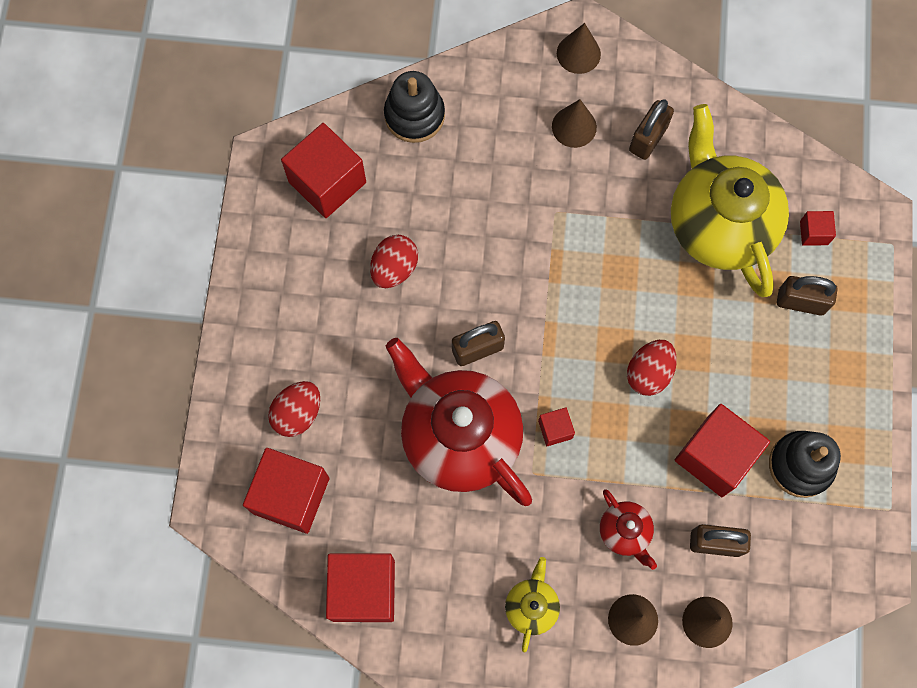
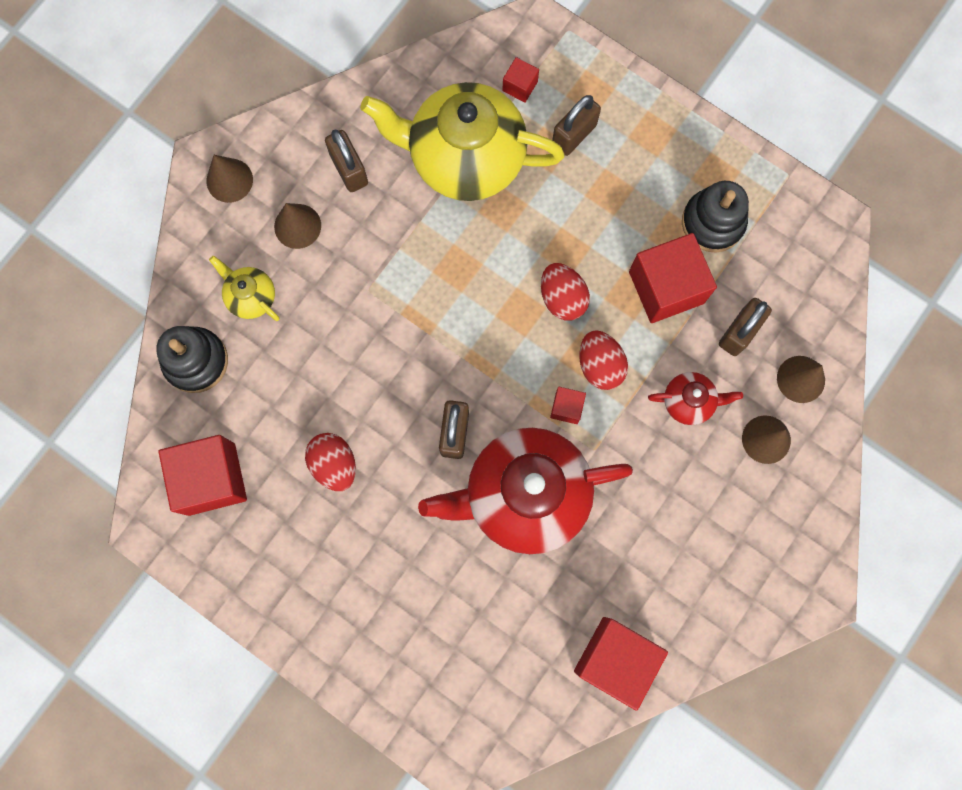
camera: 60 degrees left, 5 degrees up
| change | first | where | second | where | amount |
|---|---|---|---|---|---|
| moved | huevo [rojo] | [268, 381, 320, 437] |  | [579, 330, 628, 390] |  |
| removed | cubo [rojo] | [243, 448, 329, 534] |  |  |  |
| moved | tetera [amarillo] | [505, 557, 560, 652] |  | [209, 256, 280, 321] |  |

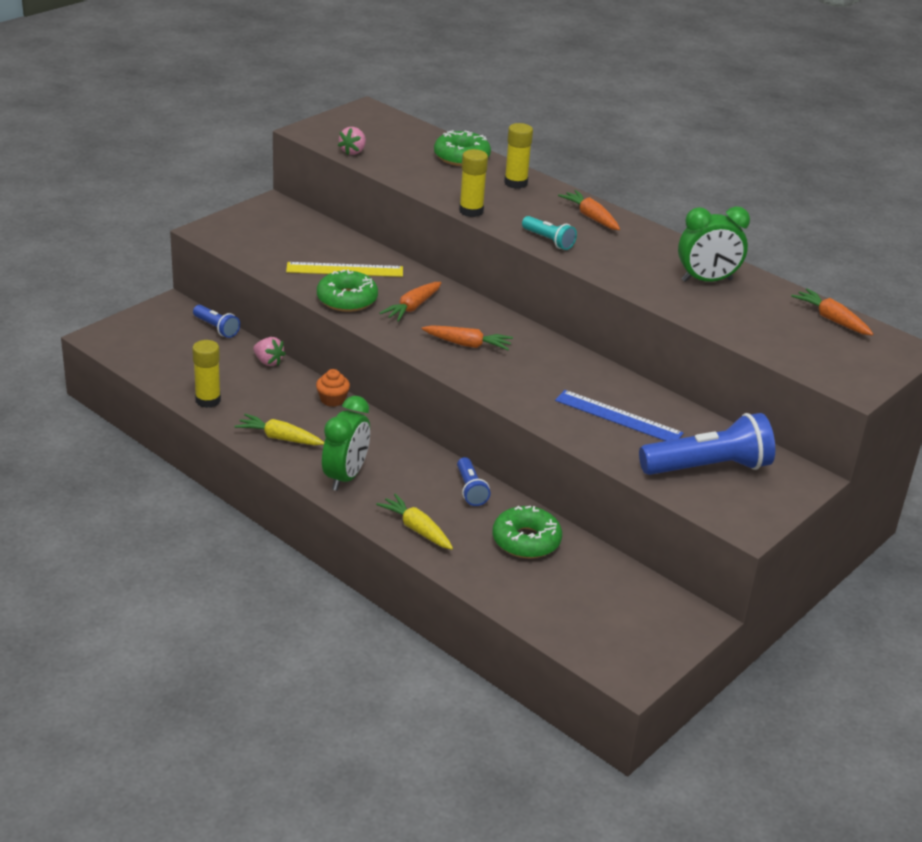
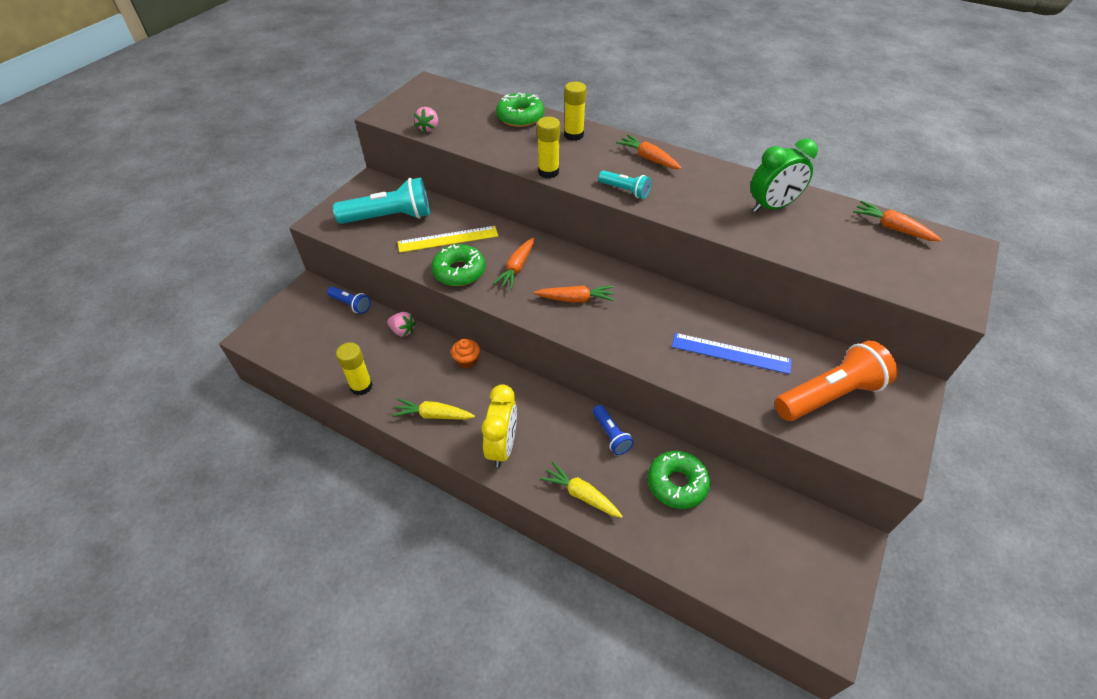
camera: 10 degrees left, 15 degrees up
| change | first | where | second | where | amount |
|---|---|---|---|---|---|
| recoloured | despertador [verde] | [322, 396, 370, 491] | despertador [amarillo] | [482, 384, 517, 467] |  |
| recoloured | lámpara de mano [azul] | [639, 413, 775, 475] | lámpara de mano [naranja] | [775, 340, 897, 421] |  |
| added |  |  | lámpara de mano [turquesa] | [333, 177, 430, 224] |  |

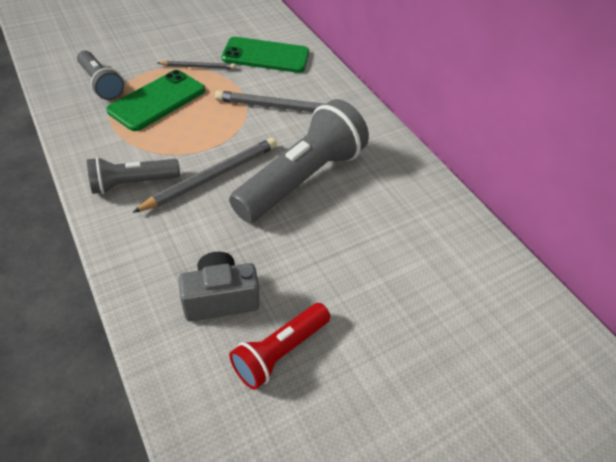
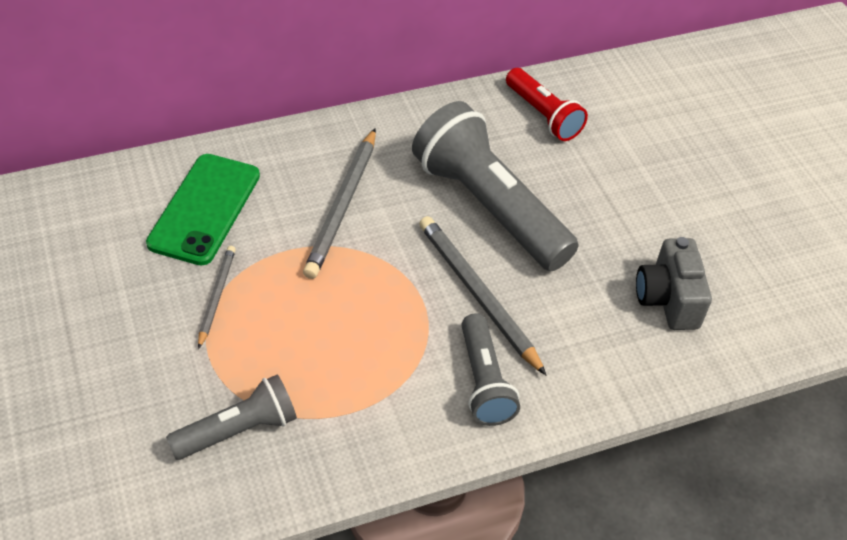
camera: 80 degrees left, 0 degrees up
| change | first | where | second | where | amount |
|---|---|---|---|---|---|
| removed | móvil [verde] | [106, 70, 205, 131] |  |  |  |
| moved | lámpara de mano [rojo] | [229, 303, 330, 390] |  | [506, 68, 588, 141] |  |

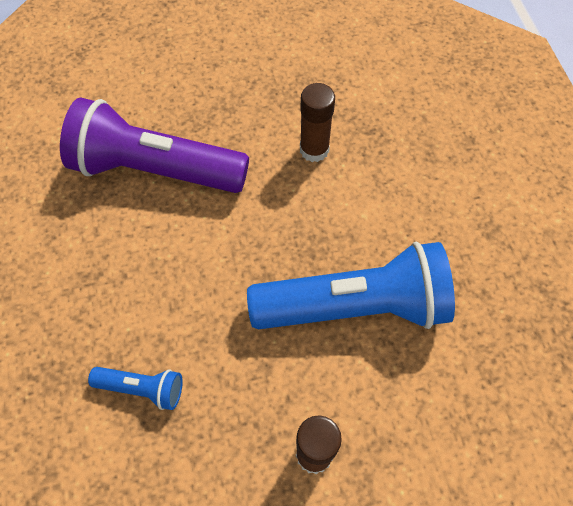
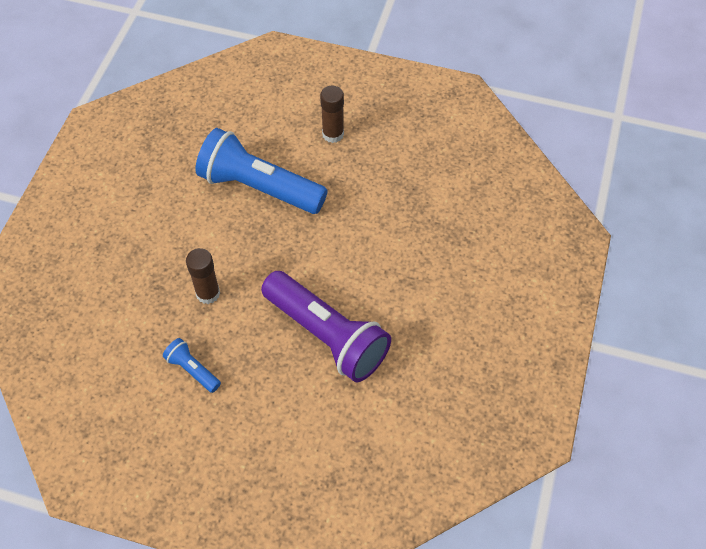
camera: 150 degrees left, 5 degrees down
| change | first | where | second | where | amount |
|---|---|---|---|---|---|
| moved | lámpara de mano [azul] | [88, 367, 183, 410] |  | [163, 338, 221, 393] |  |

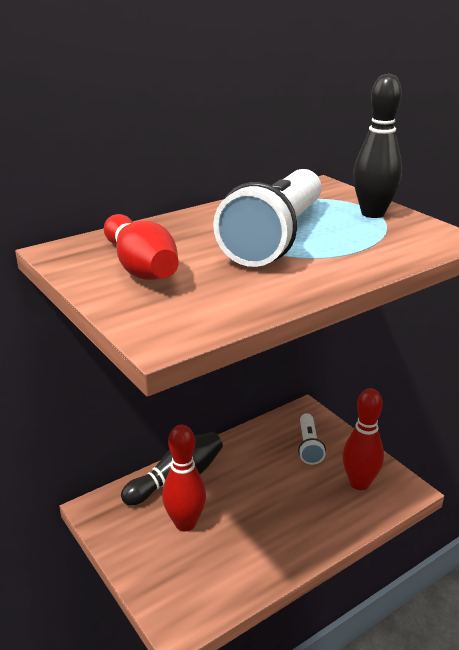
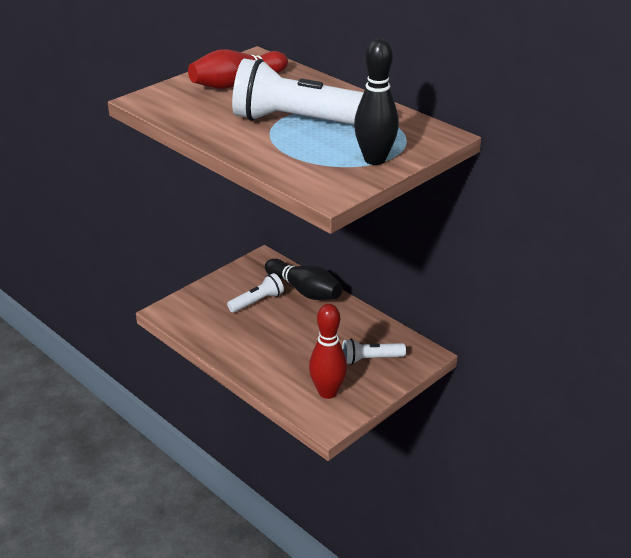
camera: 80 degrees right, 5 degrees up
| change | first | where | second | where | amount |
|---|---|---|---|---|---|
| replaced | bolo [rojo] | [162, 425, 206, 532] | lámpara de mano [blanco] | [227, 273, 284, 313] |  |

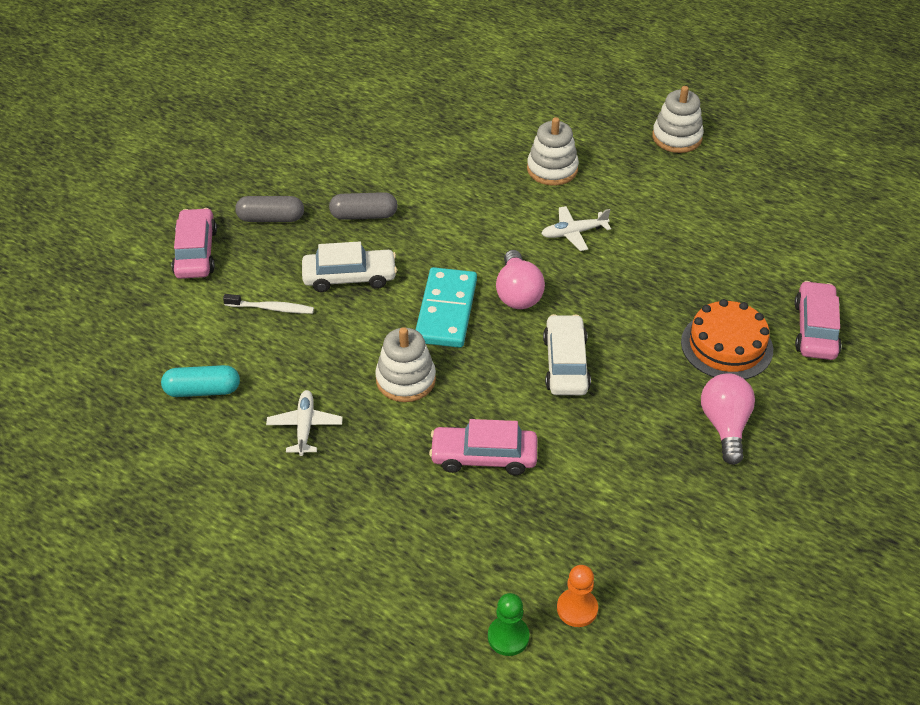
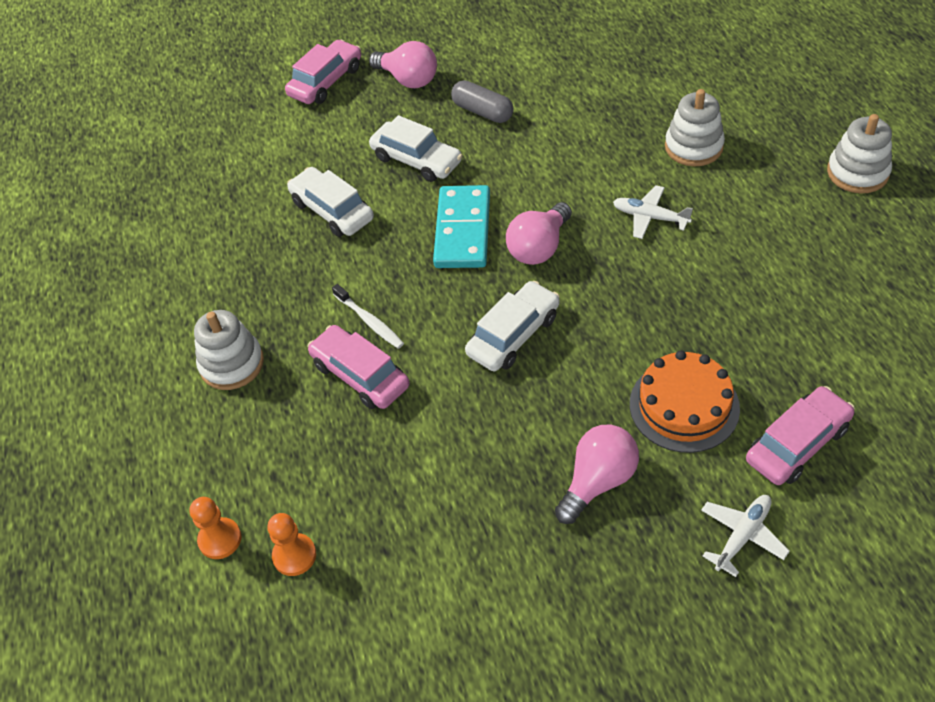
camera: 45 degrees right, 5 degrees up
| change | first | where | second | where | amount |
|---|---|---|---|---|---|
| replaced | cápsula [gris] | [235, 196, 304, 222] | bombilla [rosa] | [369, 41, 437, 88] |  |
| turned | ficha de dominó [turquesa] | [416, 267, 477, 348] |  | [433, 185, 490, 268] | 45 degrees counterclockwise |
| moved | cepillo de dientes [blanco] | [223, 294, 314, 314] |  | [332, 284, 404, 349] |  |
| moved | juguete apilable [blanco] | [375, 327, 436, 402] |  | [194, 310, 264, 390] |  |
| removed | cápsula [turquesa] | [161, 365, 240, 397] |  |  |  |
| moved | avión [blanco] | [266, 390, 343, 456] |  | [701, 495, 790, 577] |  |
| recoloured | peón [verde] | [488, 593, 529, 656] | peón [naranja] | [190, 497, 241, 559] |  |
| added |  |  | coche [blanco] | [287, 167, 374, 237] |  |

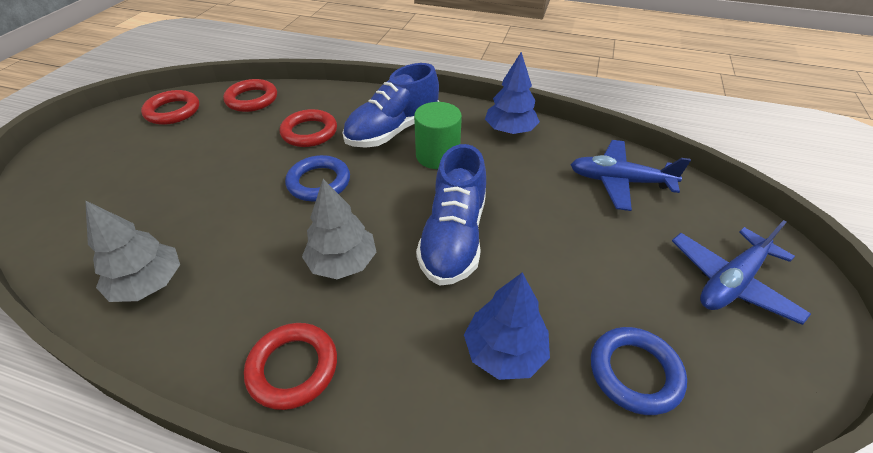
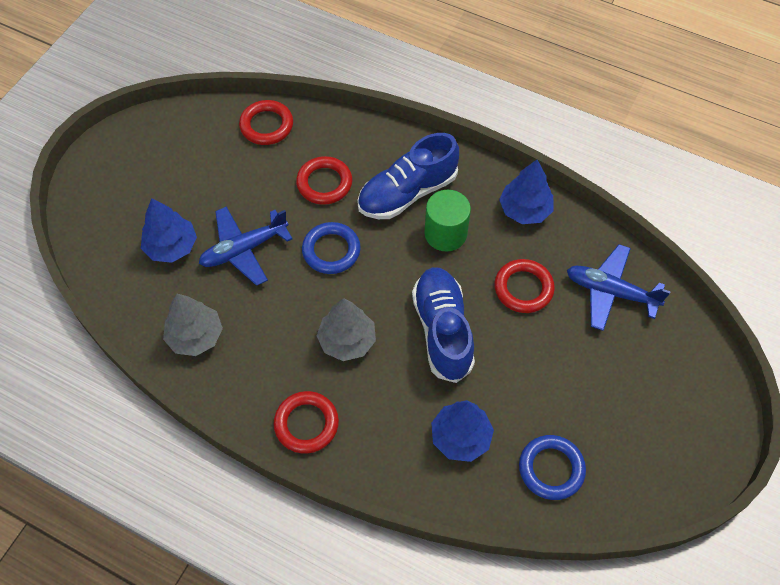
camera: 10 degrees right, 15 degrees up
| change | first | where | second | where | amount |
|---|---|---|---|---|---|
| moved | anillo [rojo] | [141, 90, 199, 125] |  | [494, 259, 555, 313] |  |
| turned | zapato [azul] | [416, 144, 486, 286] |  | [412, 267, 475, 383] | 150 degrees clockwise |
| moved | avión [azul] | [672, 220, 811, 325] |  | [199, 206, 293, 286] |  |
| added |  |  | árbol [azul] | [141, 198, 197, 263] |  |

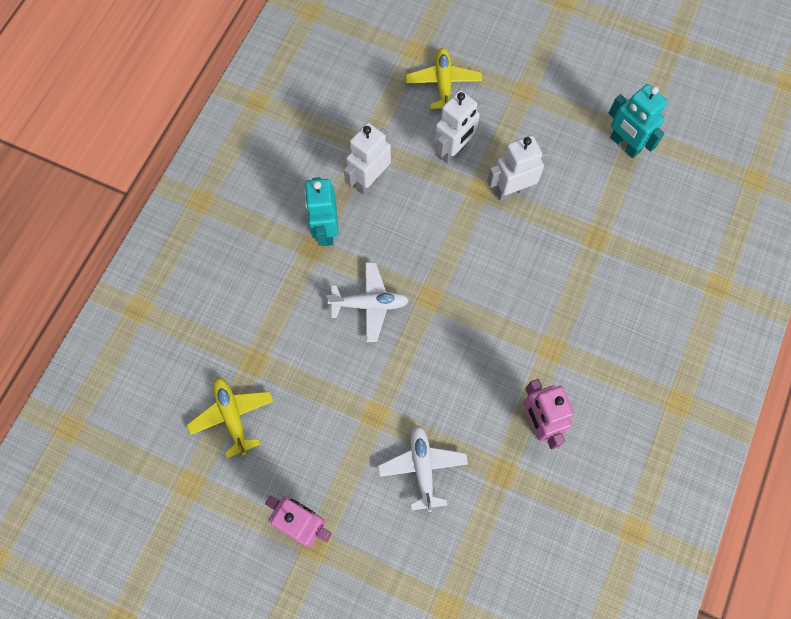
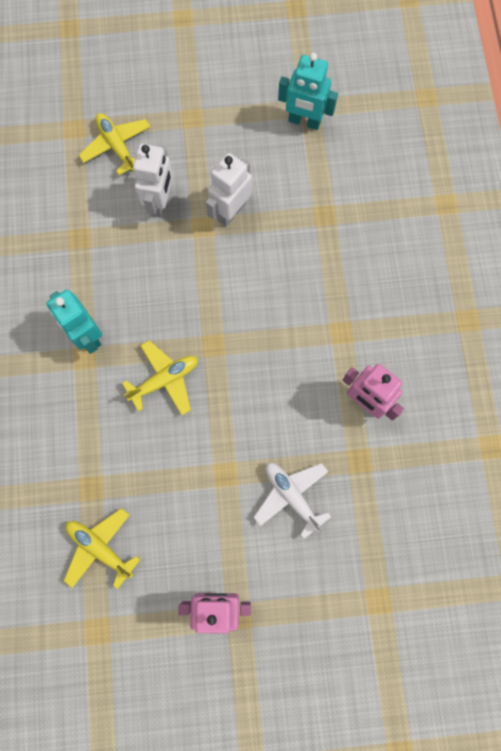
camera: 30 degrees left, 5 degrees up
| change | first | where | second | where | amount |
|---|---|---|---|---|---|
| removed | robot [blanco] | [344, 123, 391, 195] |  |  |  |
| recoloured | avión [blanco] | [326, 262, 409, 342] | avión [amarillo] | [122, 340, 198, 415] |  |

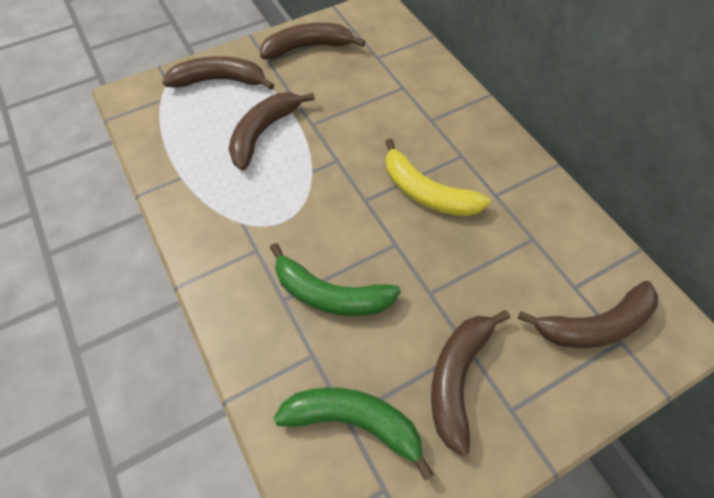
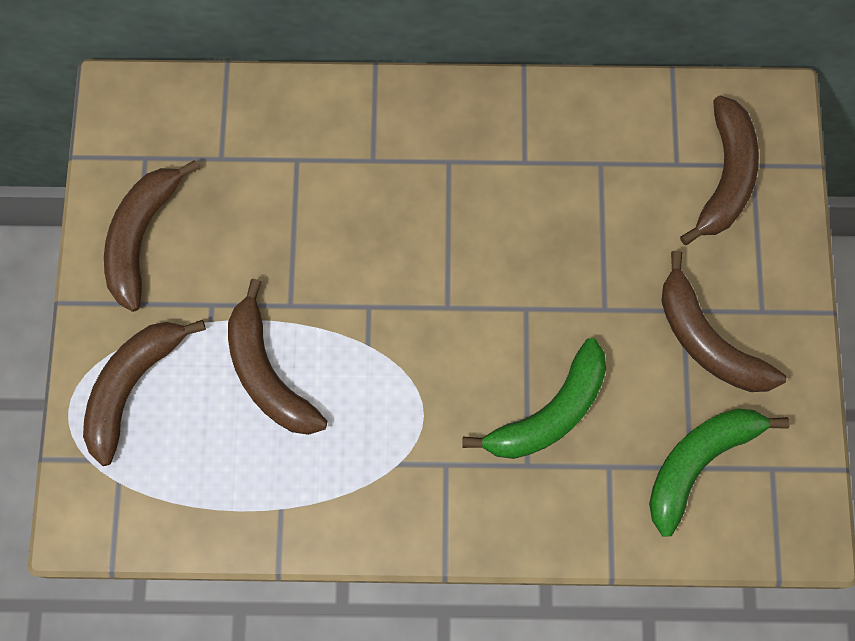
camera: 60 degrees left, 15 degrees up
| change | first | where | second | where | amount |
|---|---|---|---|---|---|
| removed | plátano [amarillo] | [385, 138, 490, 216] |  |  |  |

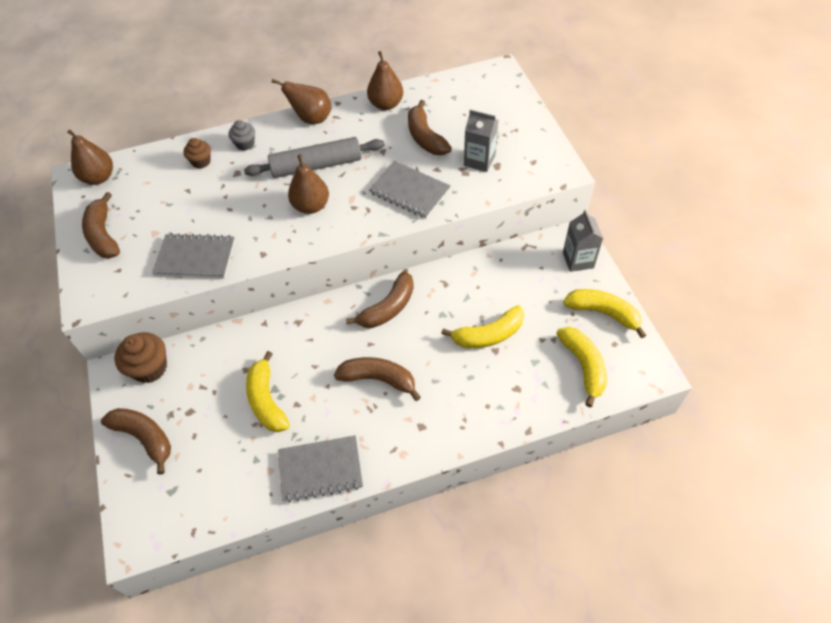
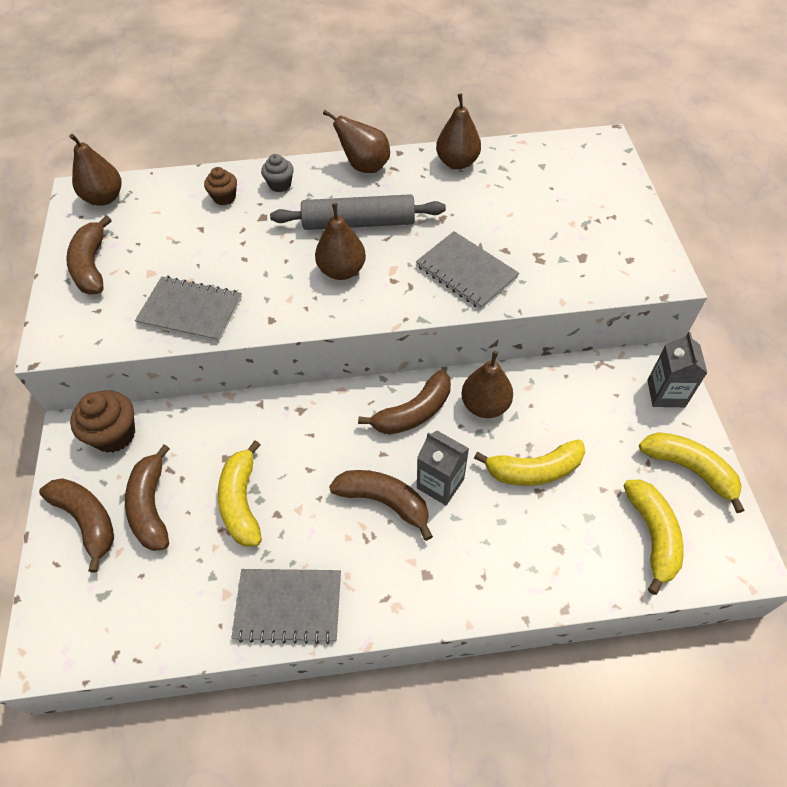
camera: 10 degrees right, 0 degrees up
| change | first | where | second | where | amount |
|---|---|---|---|---|---|
| moved | plátano [marrón] | [408, 100, 452, 155] |  | [125, 445, 170, 551] |  |
| moved | cartón de leche [gris] | [464, 110, 498, 172] |  | [417, 431, 469, 505] |  |
| added |  |  | pera [marrón] | [461, 351, 513, 418] |  |

